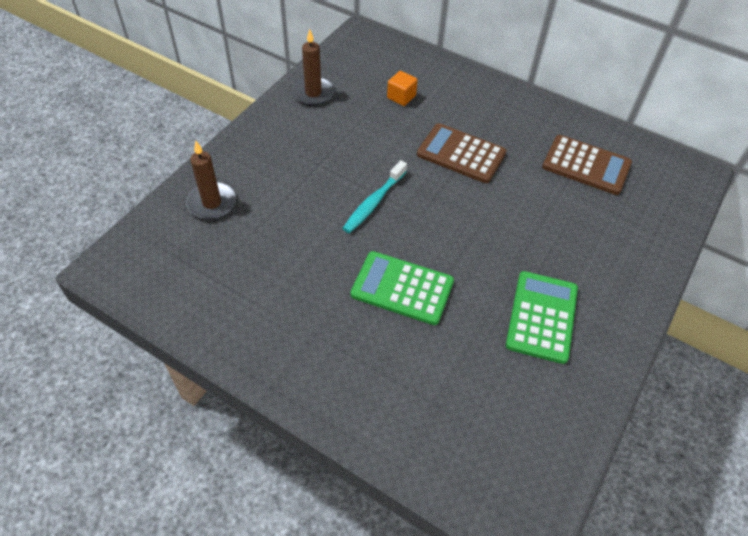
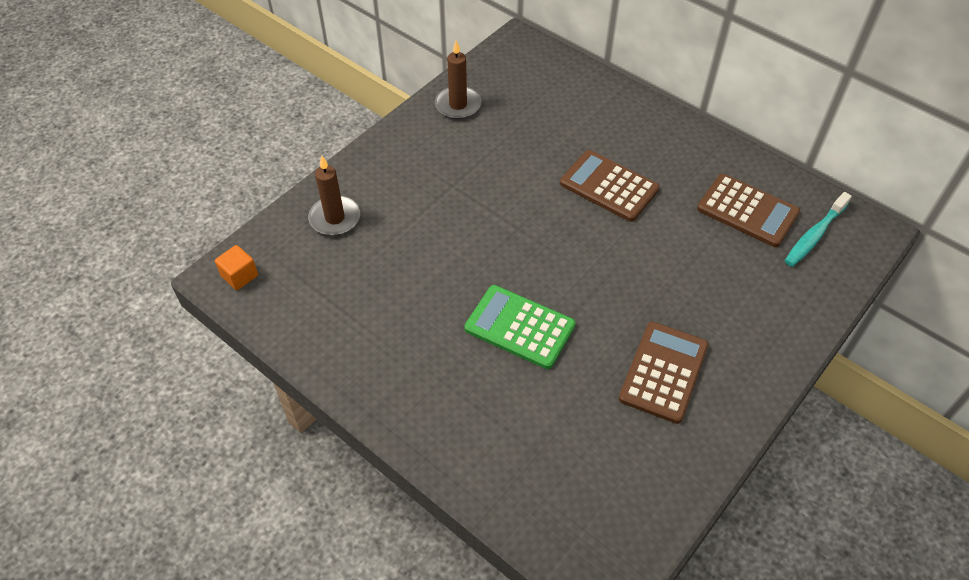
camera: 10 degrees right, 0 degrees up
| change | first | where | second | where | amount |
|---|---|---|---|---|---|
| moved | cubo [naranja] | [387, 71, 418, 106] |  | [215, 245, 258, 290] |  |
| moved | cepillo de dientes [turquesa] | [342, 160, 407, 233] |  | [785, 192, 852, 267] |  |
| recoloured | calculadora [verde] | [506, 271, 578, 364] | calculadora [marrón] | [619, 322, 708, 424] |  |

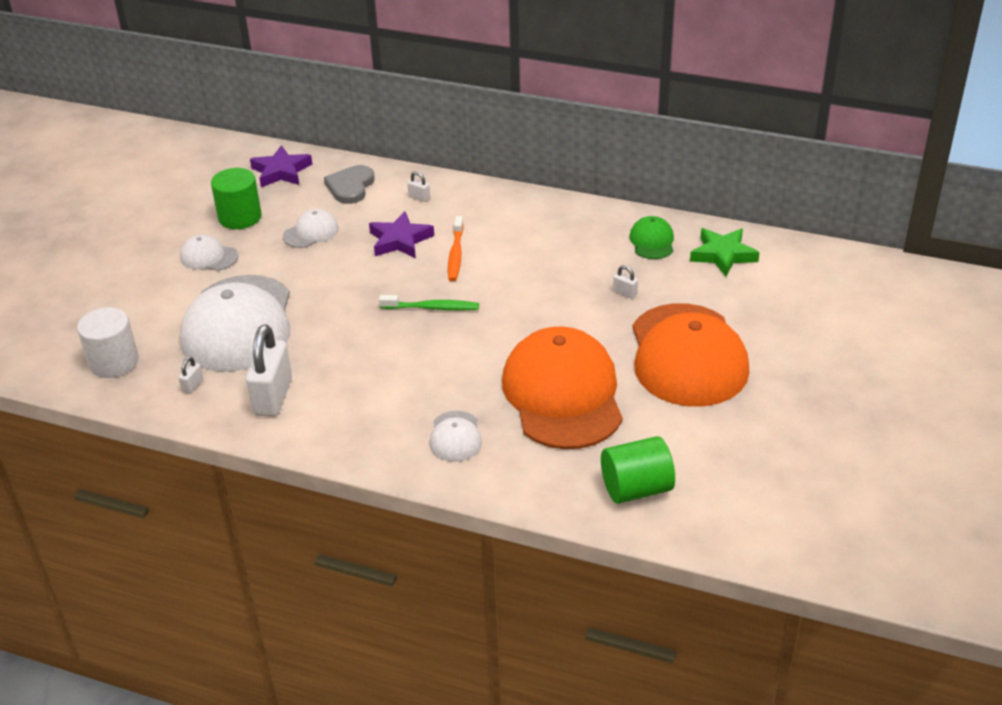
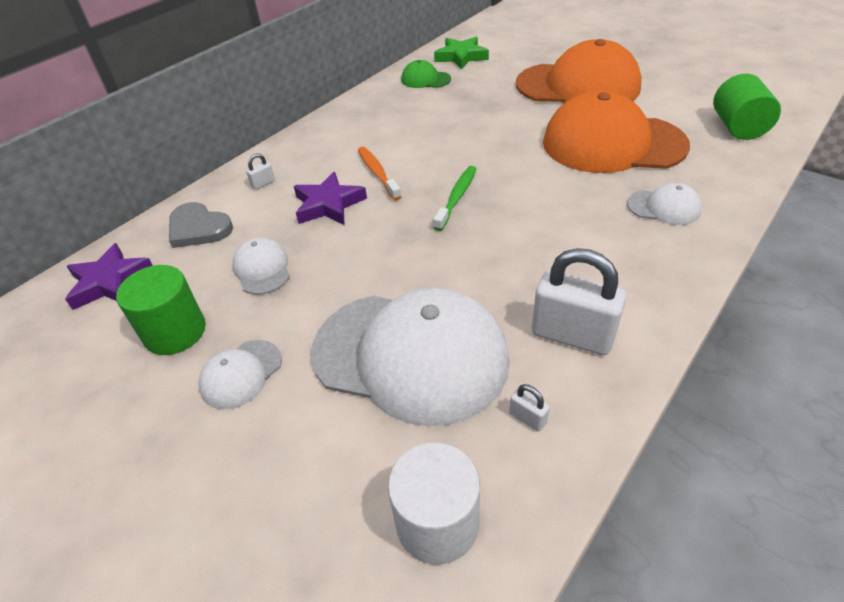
camera: 70 degrees left, 5 degrees up
| change | first | where | second | where | amount |
|---|---|---|---|---|---|
| turned | cepillo de dientes [naranja] | [448, 216, 464, 281] |  | [358, 146, 402, 201] | 135 degrees counterclockwise |
| removed | candado [blanco] | [613, 265, 638, 298] |  |  |  |

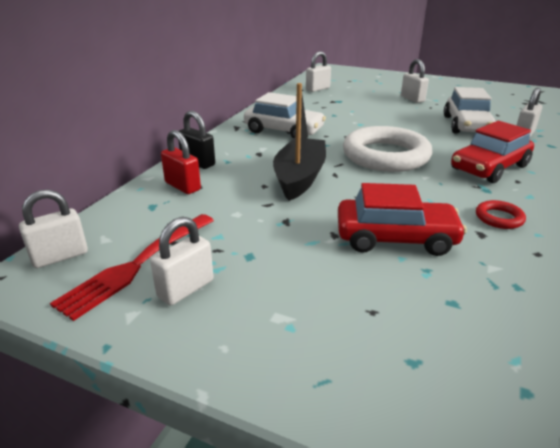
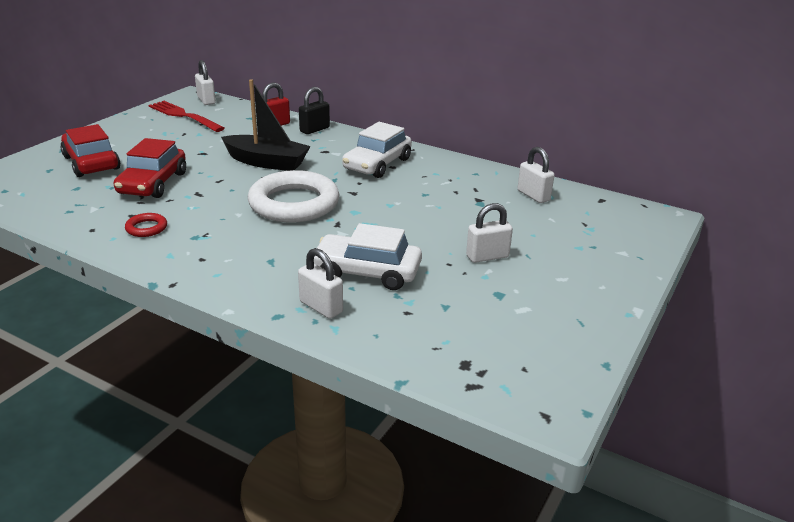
camera: 95 degrees right, 0 degrees up
| change | first | where | second | where | amount |
|---|---|---|---|---|---|
| moved | coche [rojo] | [451, 121, 534, 183] |  | [60, 124, 120, 177] |  |
| removed | candado [blanco] | [150, 217, 214, 305] |  |  |  |

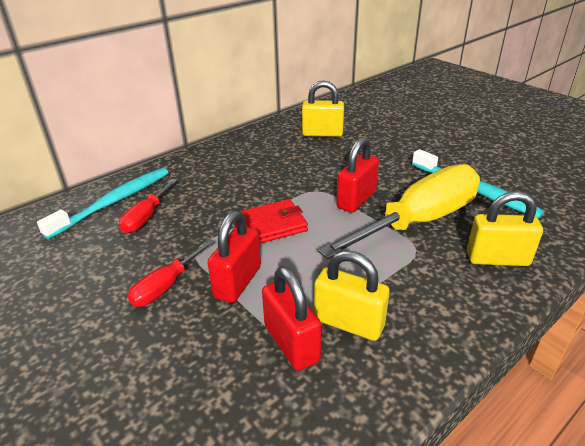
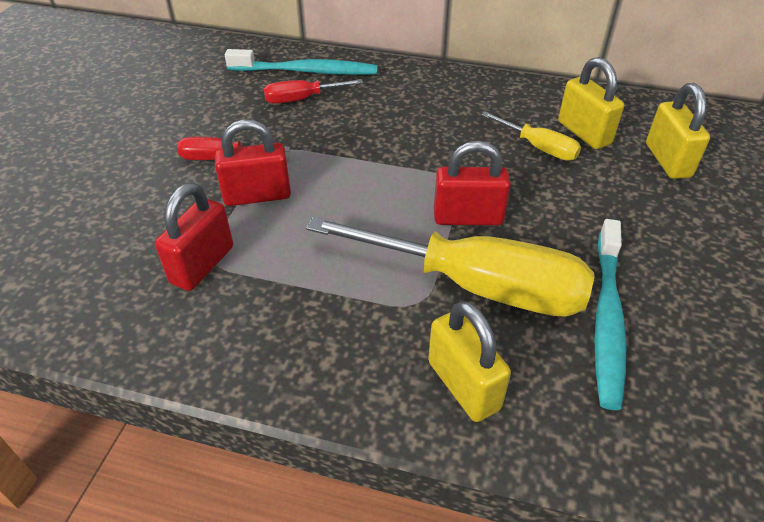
camera: 55 degrees right, 10 degrees up
| change | first | where | second | where | amount |
|---|---|---|---|---|---|
| removed | cartera [rojo] | [234, 199, 308, 244] |  |  |  |
| moved | candado [amarillo] | [314, 250, 390, 341] |  | [646, 83, 710, 179] |  |
| added |  |  | destornillador [amarillo] | [481, 112, 581, 161] |  |

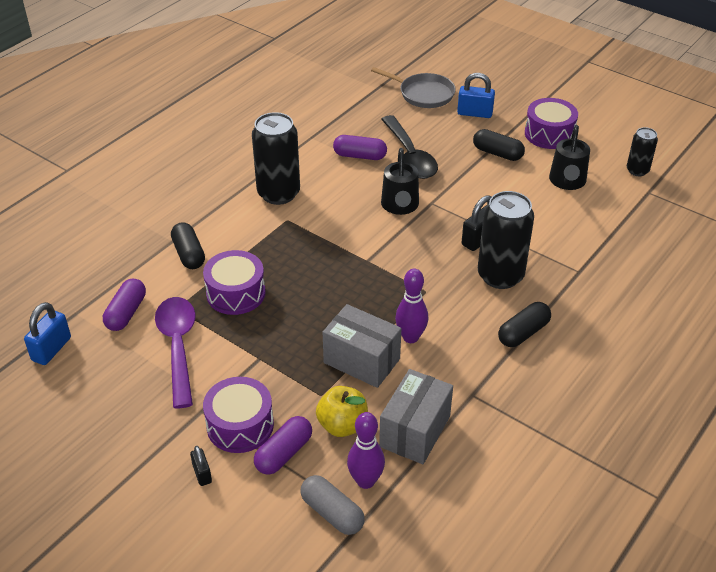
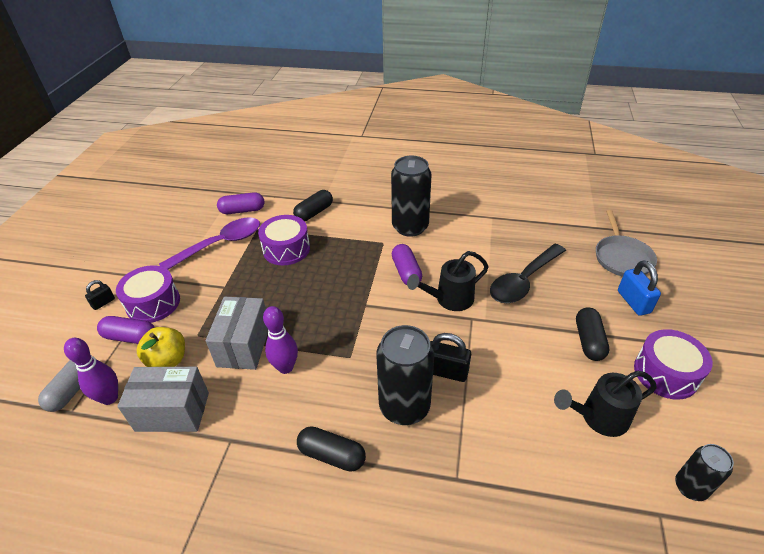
camera: 65 degrees right, 0 degrees up
| change | first | where | second | where | amount |
|---|---|---|---|---|---|
| moved | cápsula [morado] | [333, 135, 387, 160] |  | [392, 244, 422, 285] |  |
| removed | candado [azul] | [24, 302, 71, 365] |  |  |  |

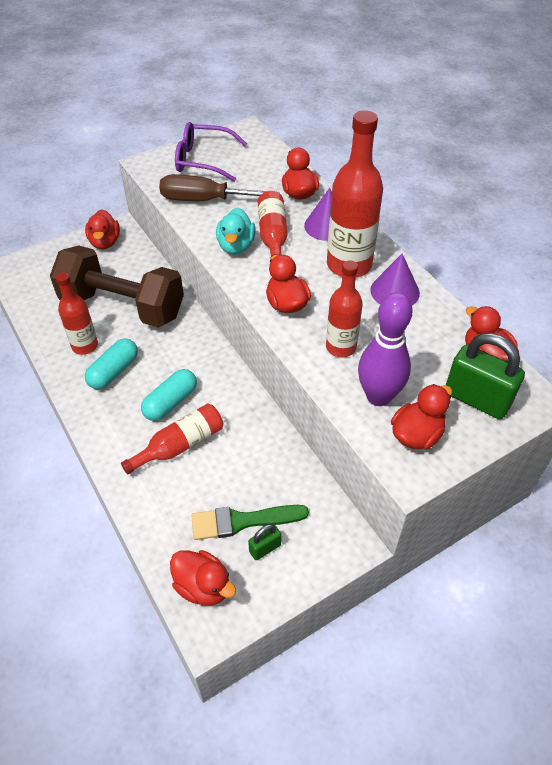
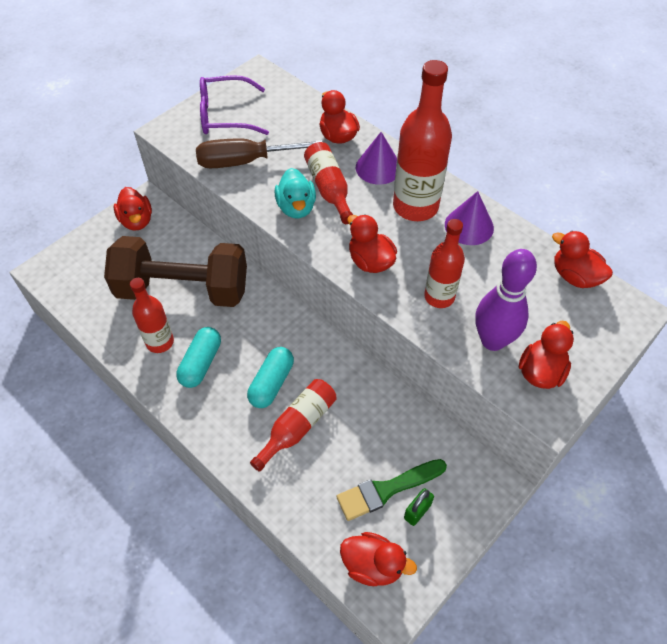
camera: 15 degrees left, 5 degrees up
| change | first | where | second | where | amount |
|---|---|---|---|---|---|
| removed | candado [verde] | [446, 333, 525, 419] |  |  |  |

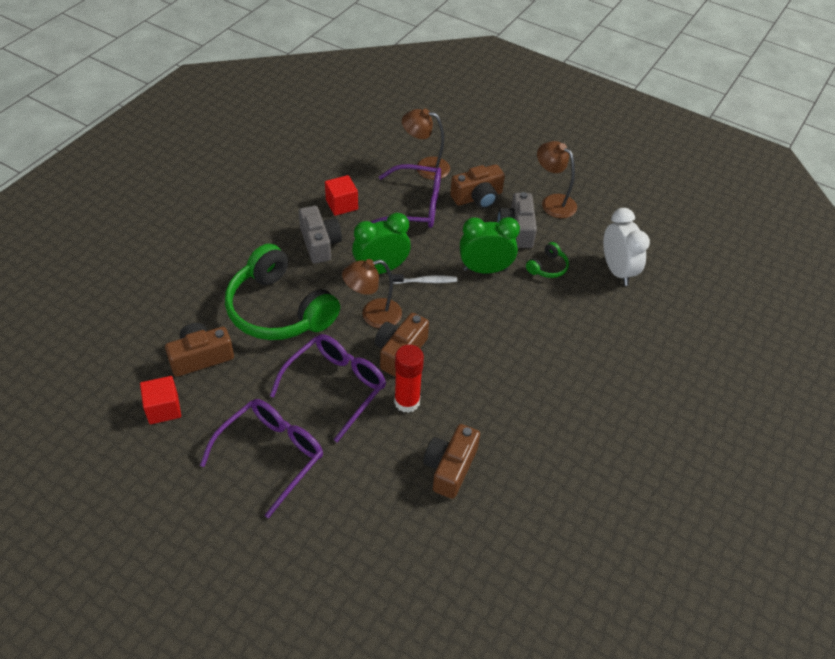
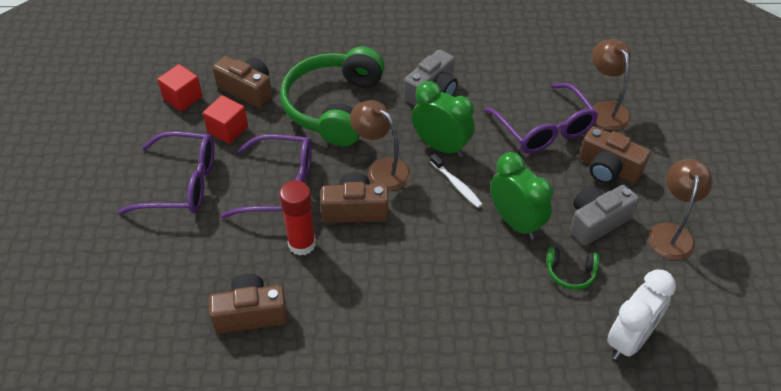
camera: 60 degrees right, 0 degrees up
| change | first | where | second | where | amount |
|---|---|---|---|---|---|
| moved | cubo [rojo] | [325, 175, 358, 216] |  | [203, 95, 248, 144] |  |

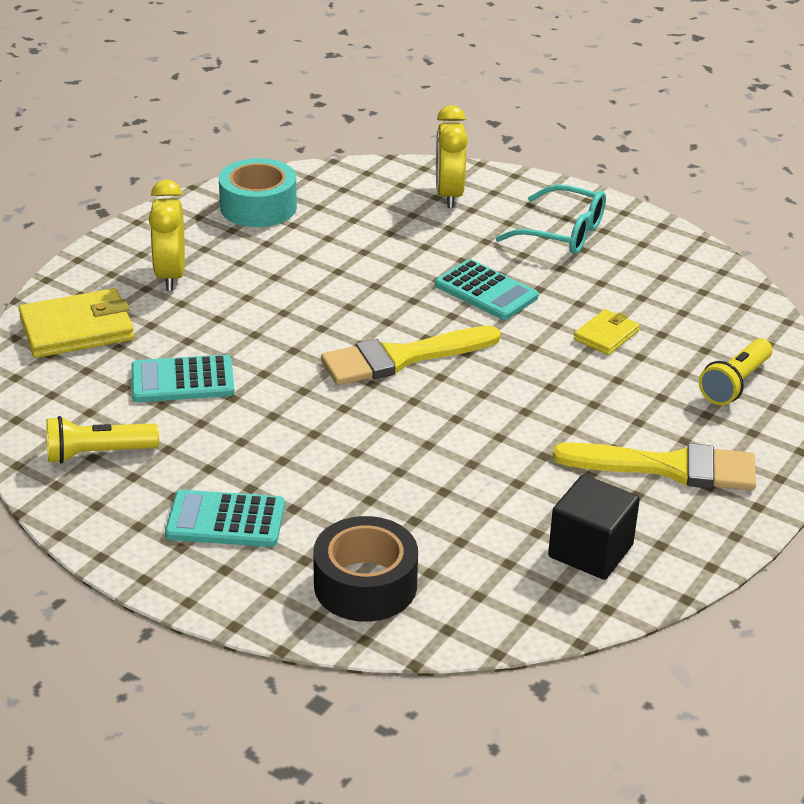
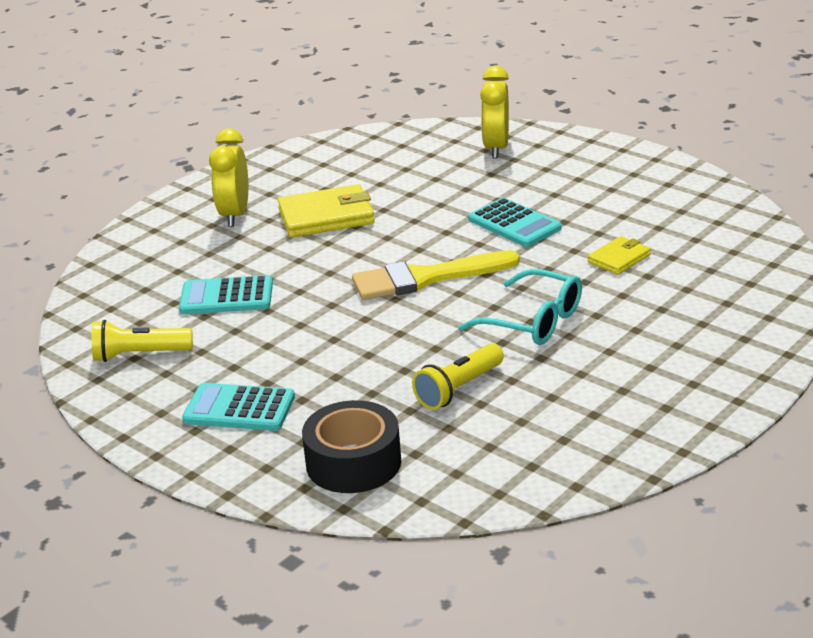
camera: 10 degrees right, 5 degrees down
| change | first | where | second | where | amount |
|---|---|---|---|---|---|
| removed | cinta adhesiva [turquesa] | [219, 158, 297, 227] |  |  |  |
| moved | gafas [turquesa] | [496, 185, 606, 254] |  | [458, 269, 582, 345] |  |
| moved | cartera [amarillo] | [19, 288, 134, 358] |  | [278, 184, 375, 238] |  |
| moved | lámpara de mano [amarillo] | [699, 338, 772, 405] |  | [412, 343, 504, 410] |  |
| removed | pincel [amarillo] | [552, 442, 756, 491] |  |  |  |
| removed | cubo [negro] | [548, 475, 640, 580] |  |  |  |

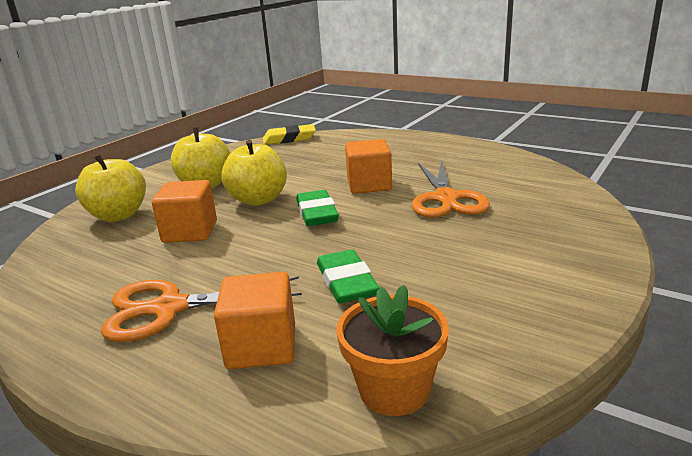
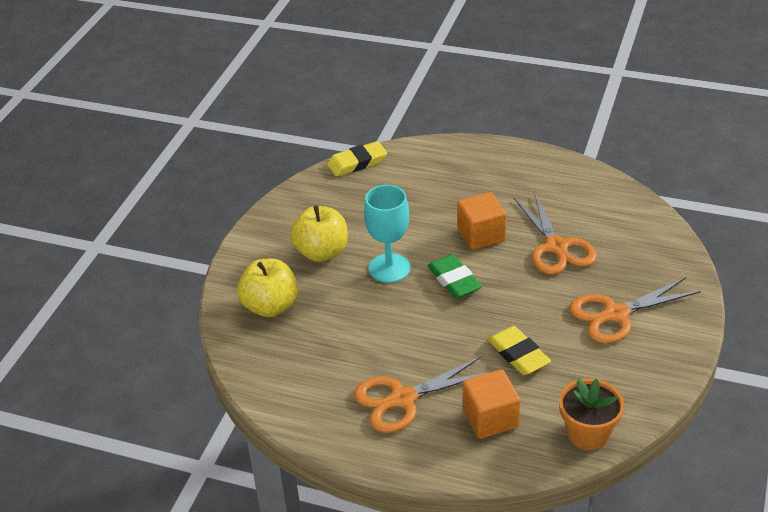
camera: 15 degrees left, 15 degrees up
| change | first | where | second | where | amount |
|---|---|---|---|---|---|
| replaced | manzana [amarillo] | [221, 140, 287, 206] | copa [turquesa] | [364, 185, 410, 283] |  |
| removed | cubo [naranja] | [152, 180, 217, 243] |  |  |  |
| recoloured | goma de borrar [verde] | [317, 250, 379, 303] | goma de borrar [amarillo] | [487, 326, 551, 375] |  |
| added |  |  | tijeras [naranja] | [569, 277, 701, 344] |  |

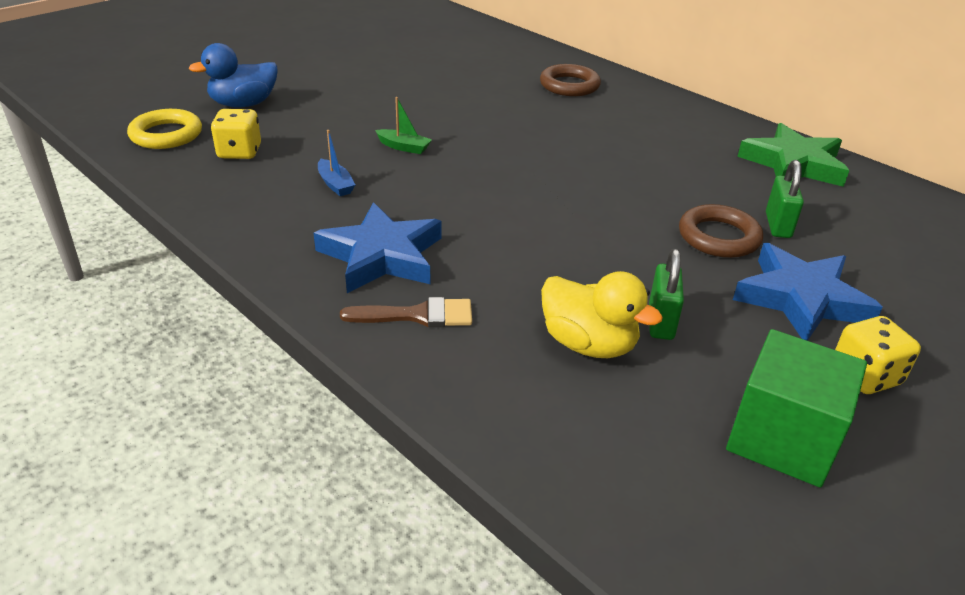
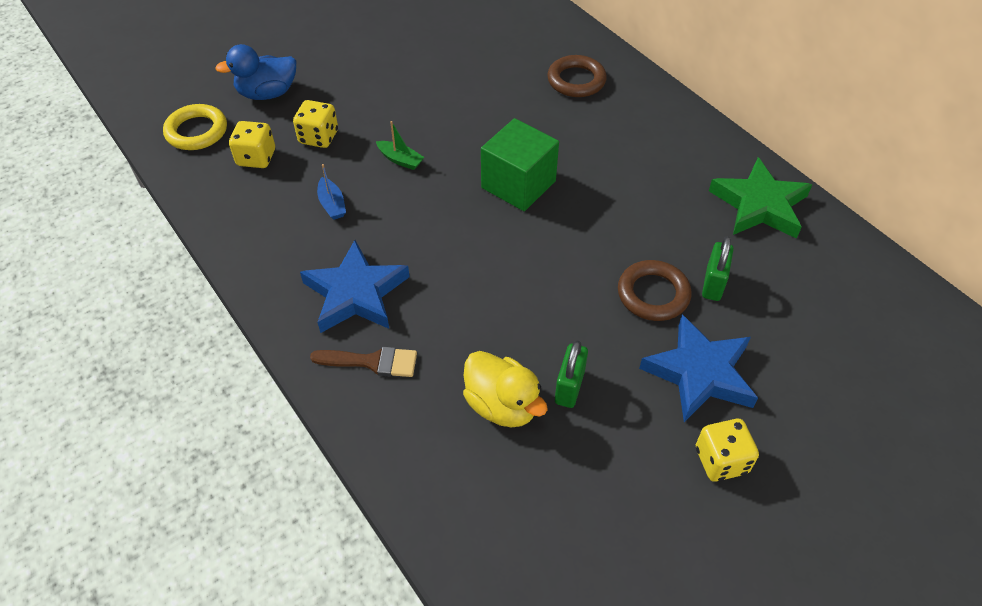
camera: 10 degrees right, 15 degrees up
| change | first | where | second | where | amount |
|---|---|---|---|---|---|
| moved | cubo [verde] | [726, 329, 867, 488] |  | [481, 118, 559, 211] |  |
| added |  |  | dado [amarillo] | [293, 100, 338, 148] |  |

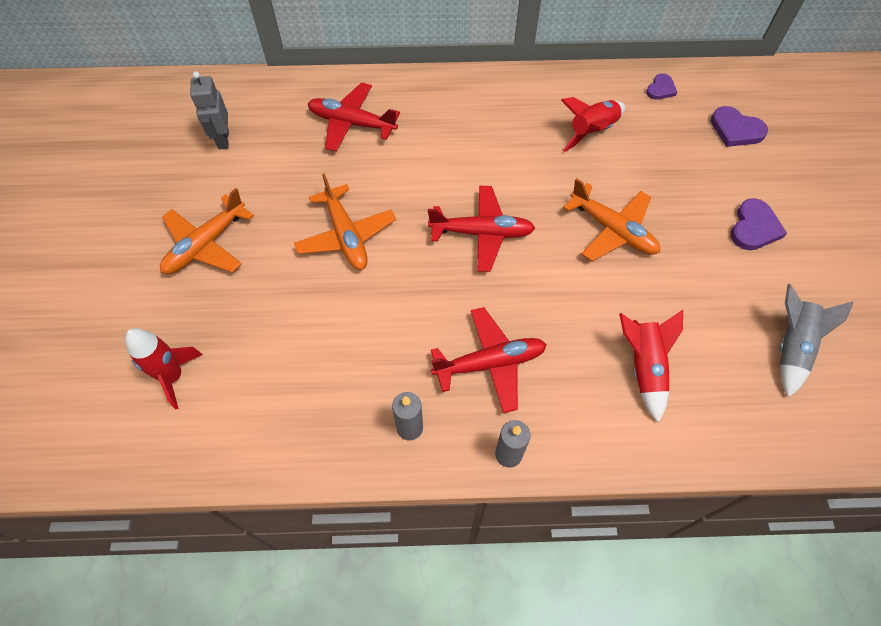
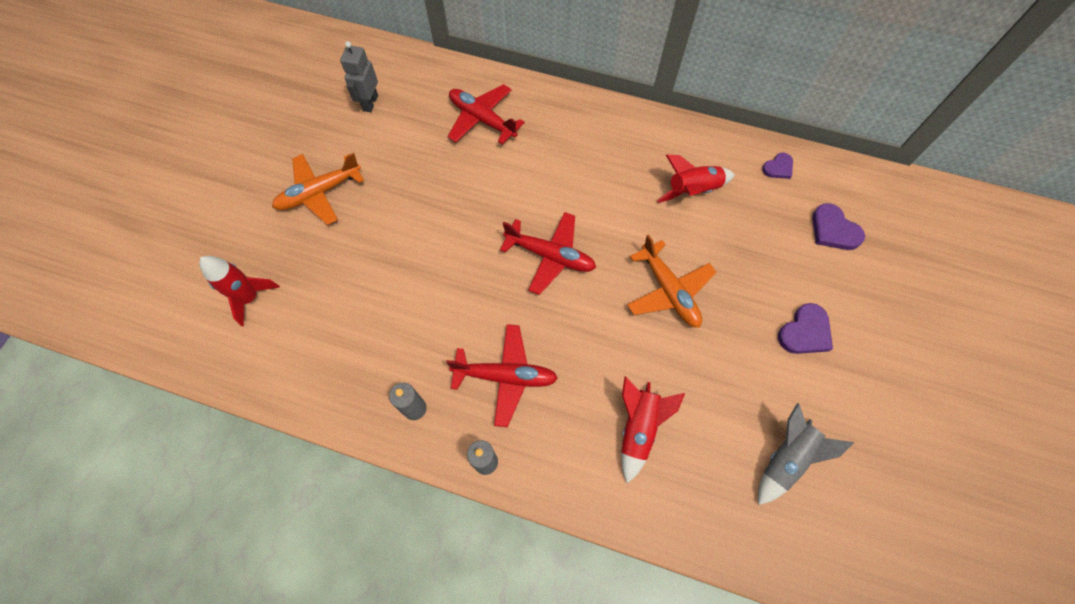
camera: 20 degrees right, 5 degrees up
| change | first | where | second | where | amount |
|---|---|---|---|---|---|
| removed | avión [naranja] | [294, 173, 396, 270] |  |  |  |

